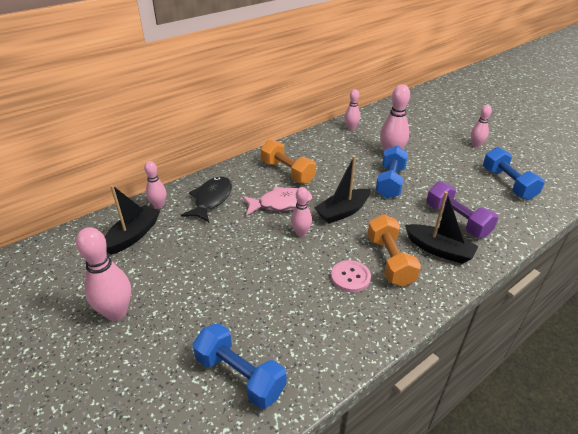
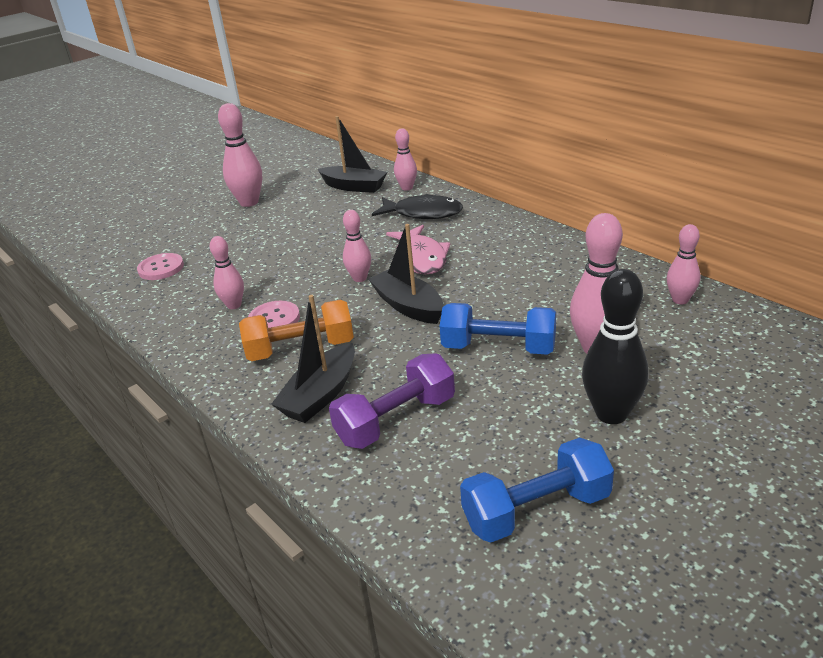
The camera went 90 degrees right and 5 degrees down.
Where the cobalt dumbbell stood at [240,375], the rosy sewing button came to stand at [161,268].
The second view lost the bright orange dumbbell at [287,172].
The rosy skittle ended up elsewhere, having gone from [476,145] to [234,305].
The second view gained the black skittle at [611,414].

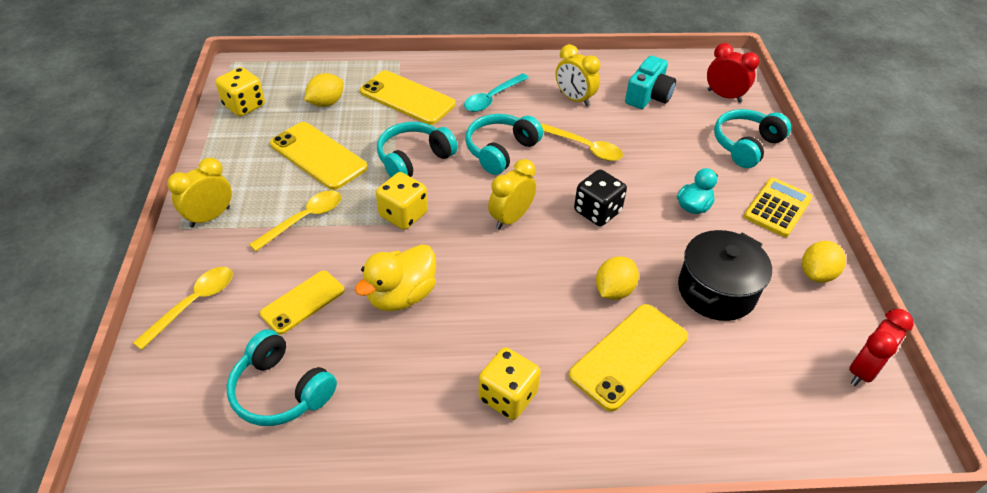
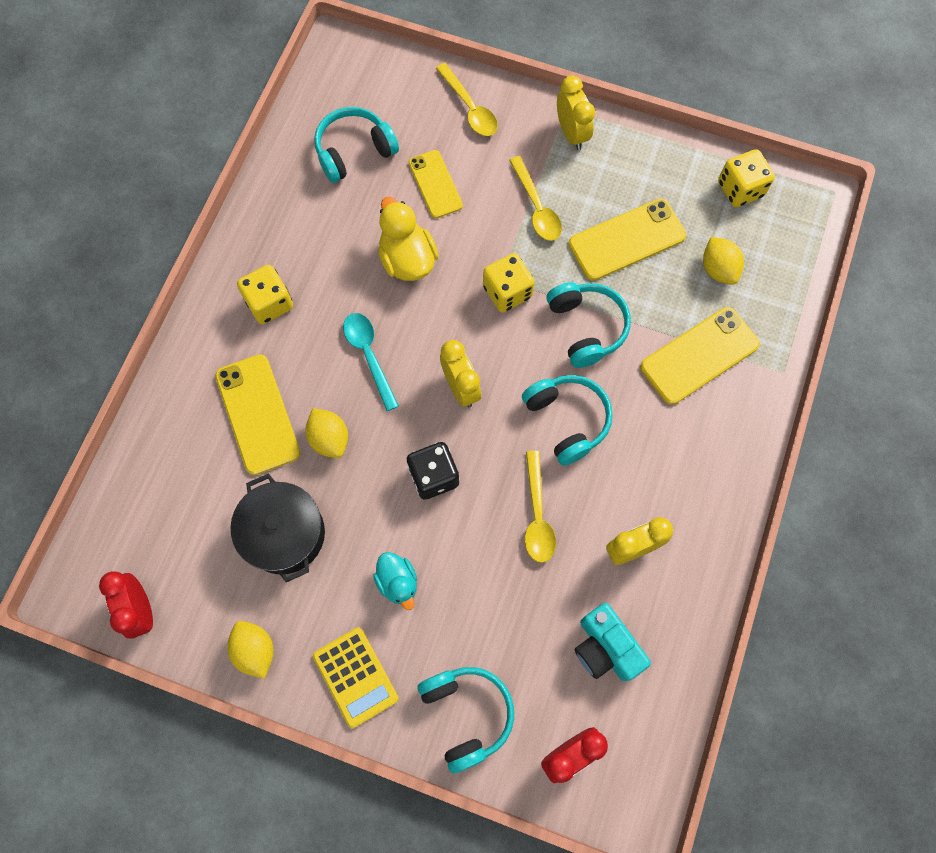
The camera went 115 degrees right and 25 degrees up.
The teal tablespoon ended up elsewhere, having gone from [492,98] to [369,355].
The golden tablespoon at [585,147] ended up facing another way, 60 degrees counterclockwise from before.

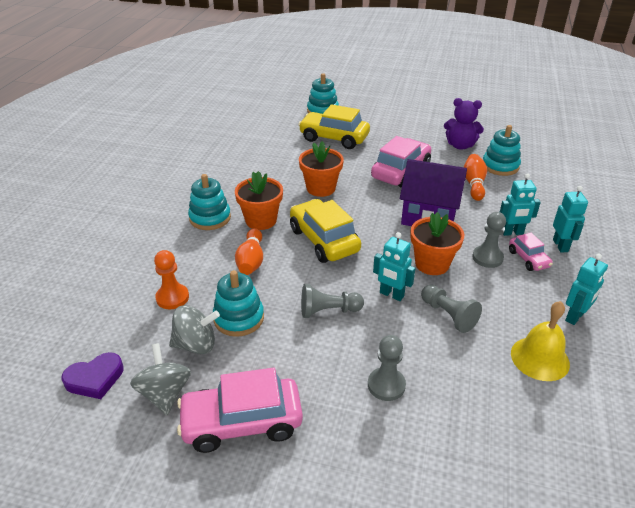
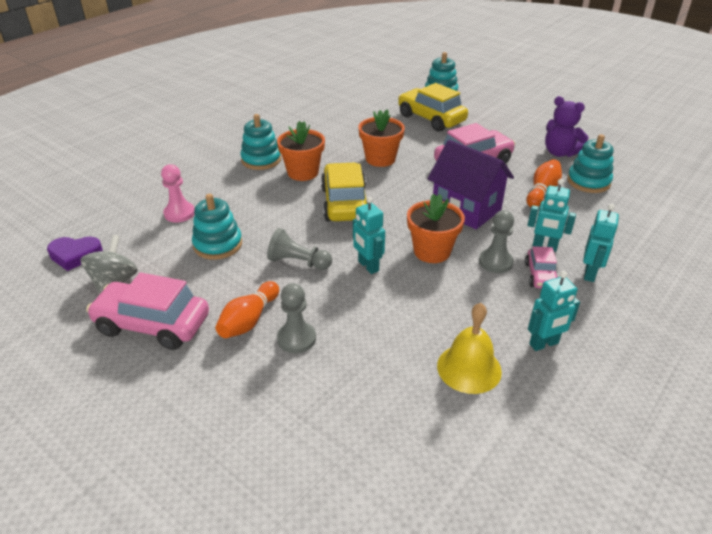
The camera went 25 degrees right and 0 degrees up.
What was the bright orange chess pawn at [172,297] turned into the rosy chess pawn at [179,213].
The second view lost the gray toy top at [196,344].
The bright orange skittle ended up elsewhere, having gone from [251,261] to [249,320].
The second view lost the gray chess pawn at [448,315].

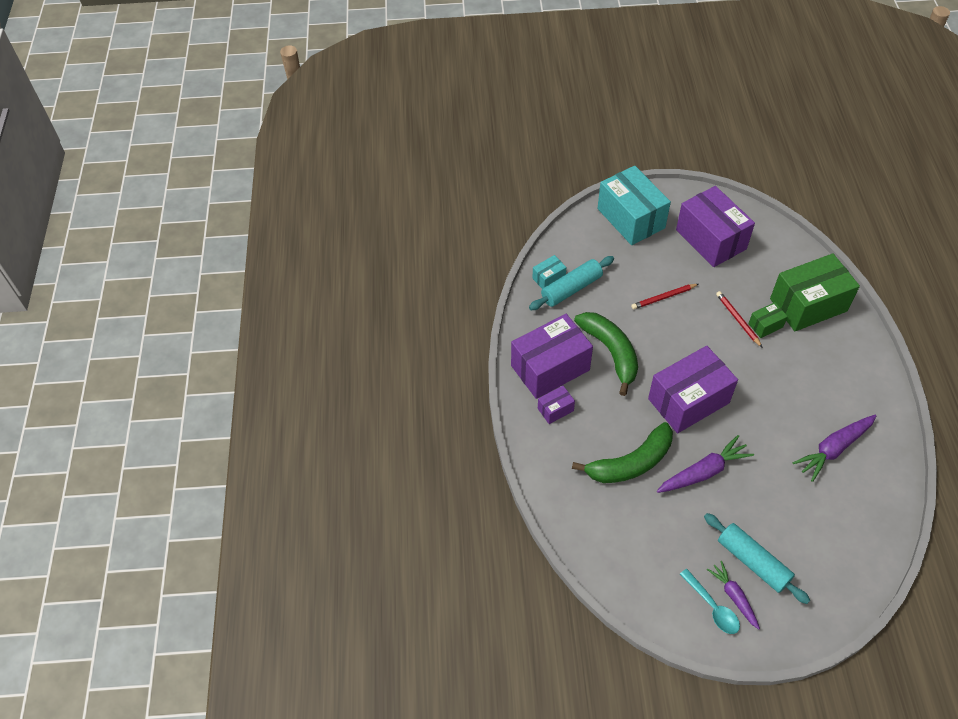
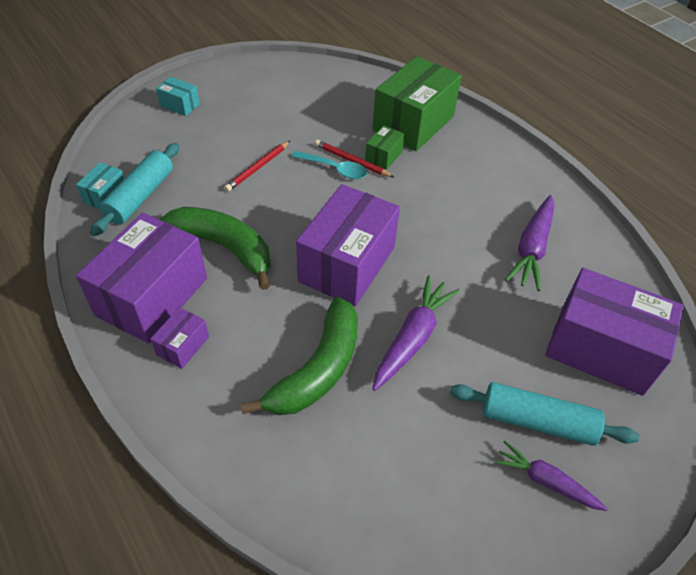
The camera went 35 degrees left and 5 degrees down.
The size of the teal package at [631,218] changed by a factor of 0.45.
The violet package ended up elsewhere, having gone from [710,239] to [600,349].
The teal tablespoon ended up elsewhere, having gone from [712,607] to [334,169].

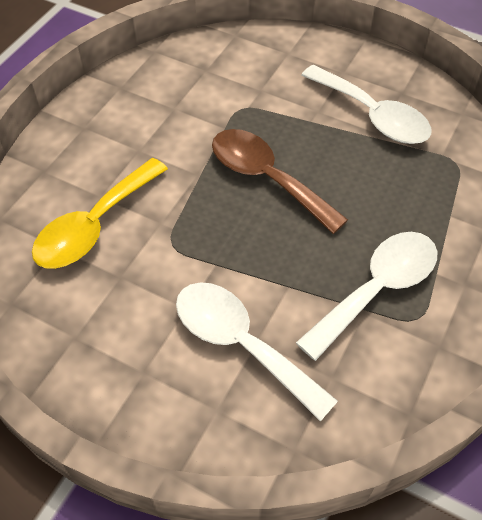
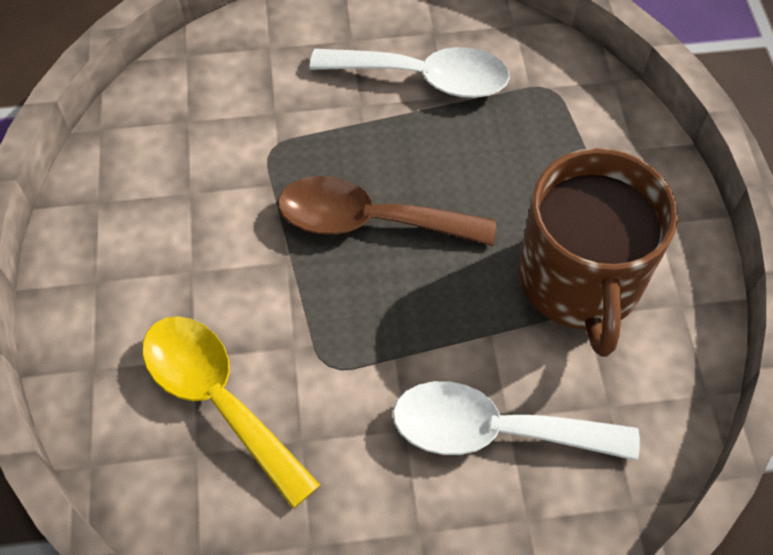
The camera went 35 degrees left and 5 degrees up.
The golden tablespoon at [94,225] ended up facing another way, 135 degrees clockwise from before.
Where the pure white tablespoon stood at [377,289], the brown tea mug came to stand at [580,281].

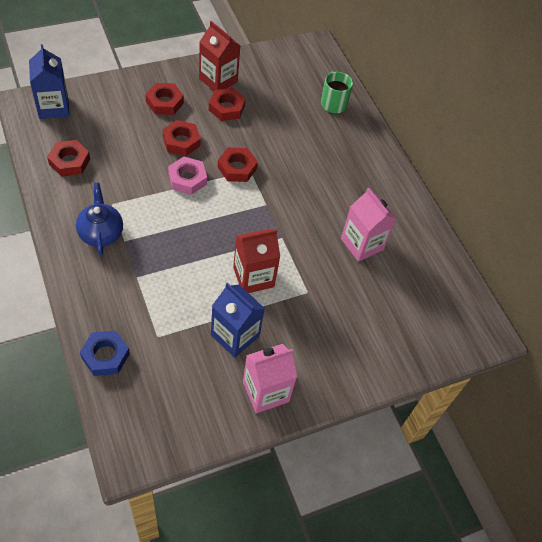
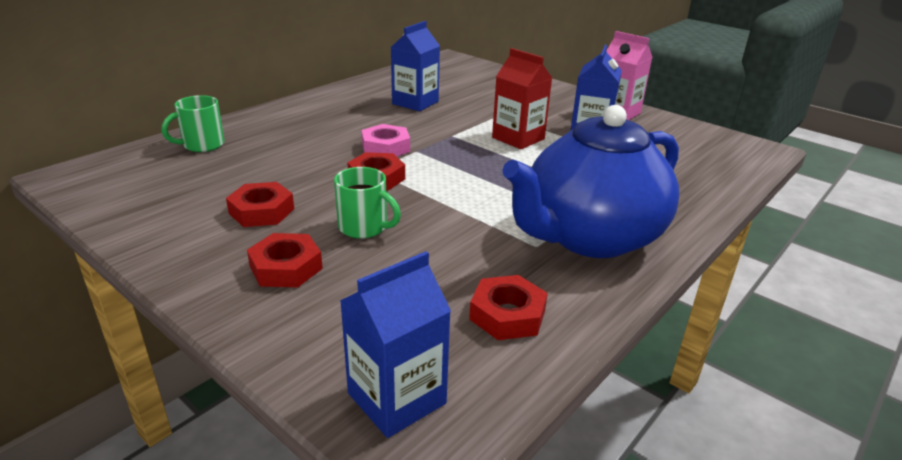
The camera went 110 degrees left and 25 degrees down.
The size of the cobalt teapot at [101,233] changed by a factor of 2.05.
The second view lost the cobalt hexagon nut at [105,355].
Where the crimson hexagon nut stood at [181,141], the leaf-green tea mug came to stand at [364,227].
The rosy hexagon nut ended up elsewhere, having gone from [187,179] to [385,147].
The second view lost the crimson milk carton at [218,80].
What was the rosy milk carton at [362,244] turned into the cobalt milk carton at [415,103].

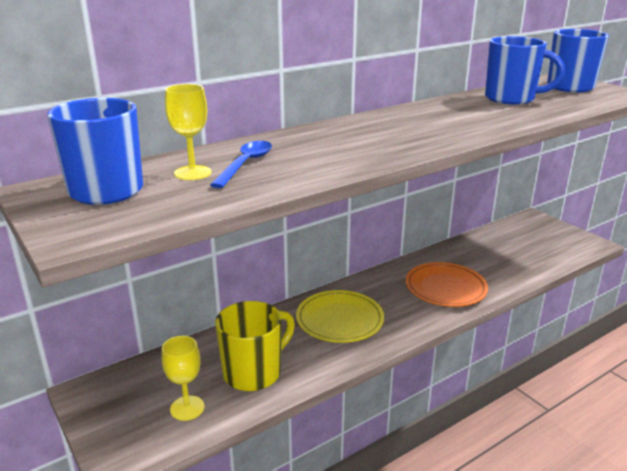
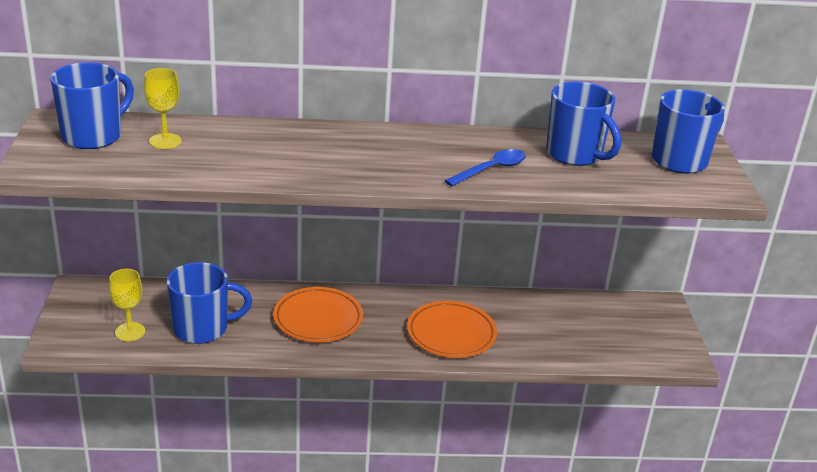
The camera went 30 degrees right and 5 degrees up.
The cobalt tablespoon ended up elsewhere, having gone from [246,164] to [491,169].
What was the golden tea mug at [254,372] turned into the cobalt tea mug at [202,329].
What was the golden flat dish at [339,320] turned into the bright orange flat dish at [318,319].

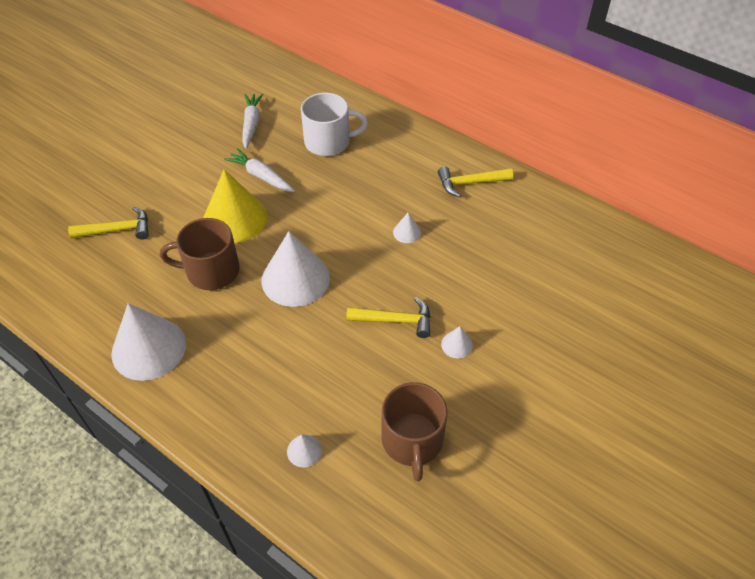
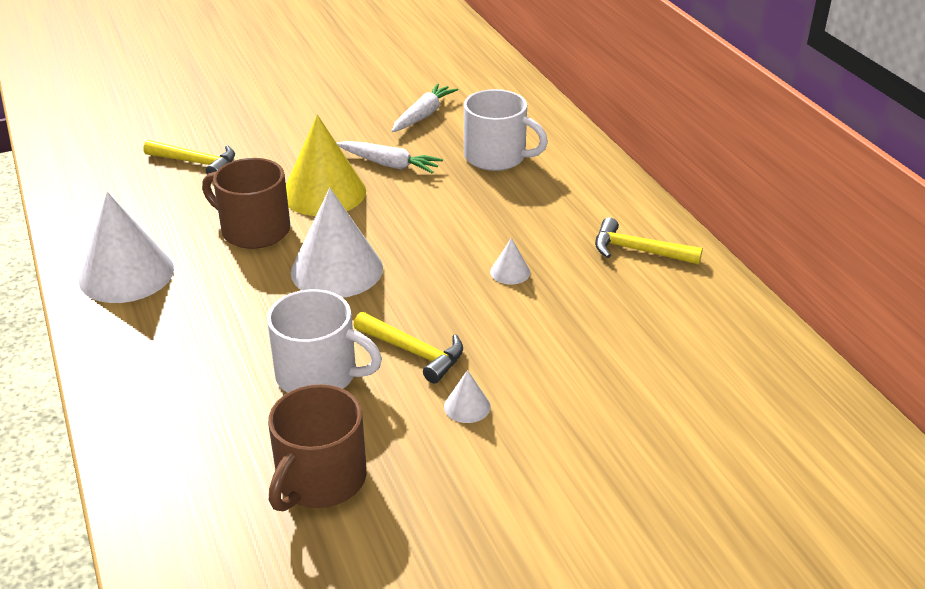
The camera went 30 degrees right and 15 degrees down.
The pure white carrot at [261,176] ended up facing another way, 135 degrees clockwise from before.
The second view lost the pure white cone shape at [304,450].
The second view gained the pure white tea mug at [318,374].

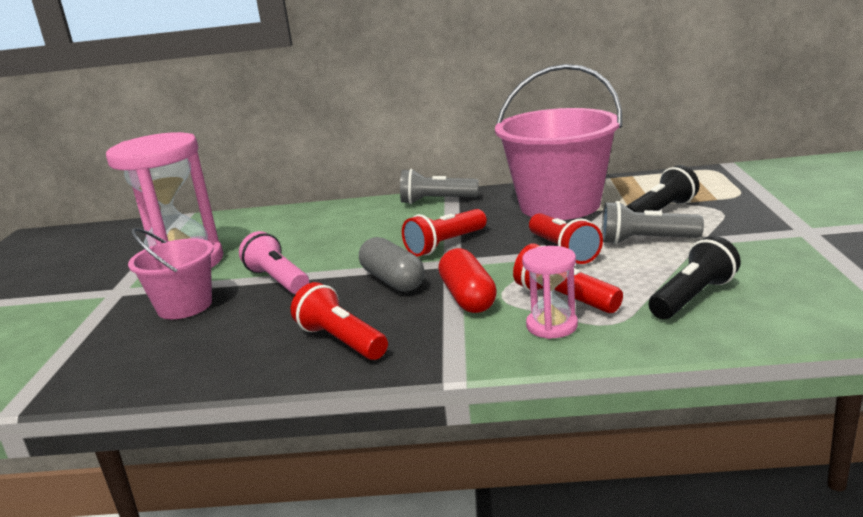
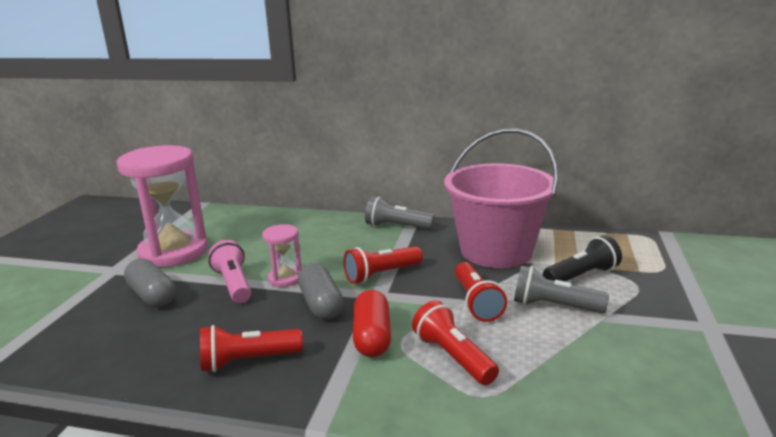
The camera went 10 degrees right and 0 degrees up.
Where the rosy bucket stood at [184,306], the gray pill came to stand at [152,295].
The crimson torch at [341,341] ended up facing another way, 75 degrees counterclockwise from before.
The rosy sand timer ended up elsewhere, having gone from [552,326] to [285,278].
The second view lost the black torch at [693,297].

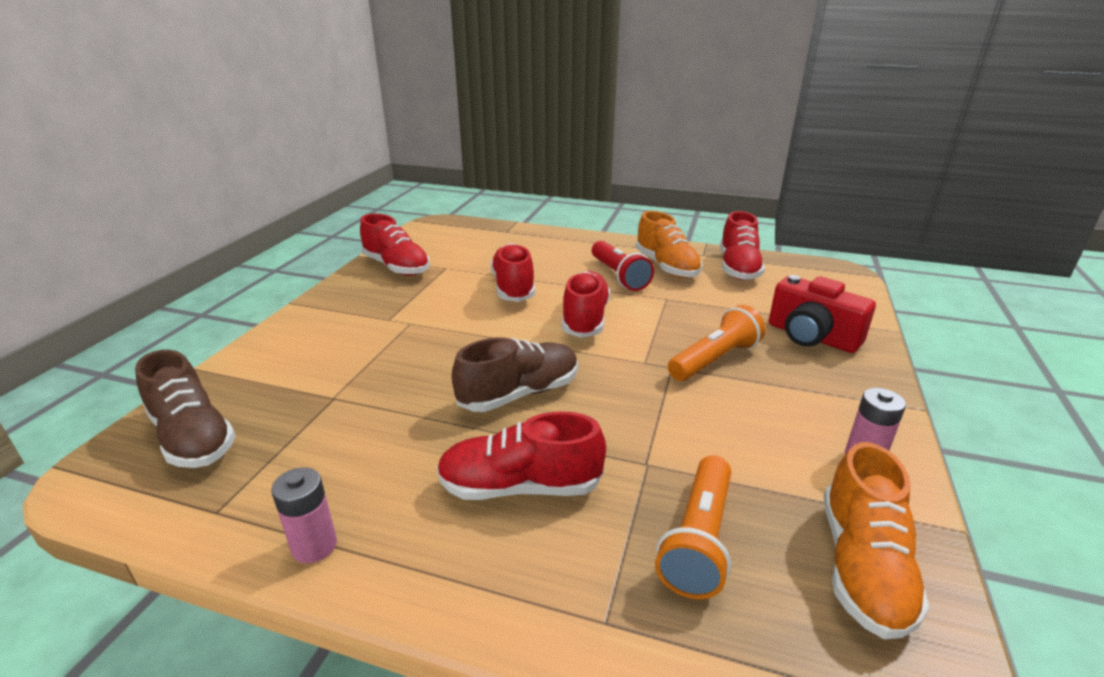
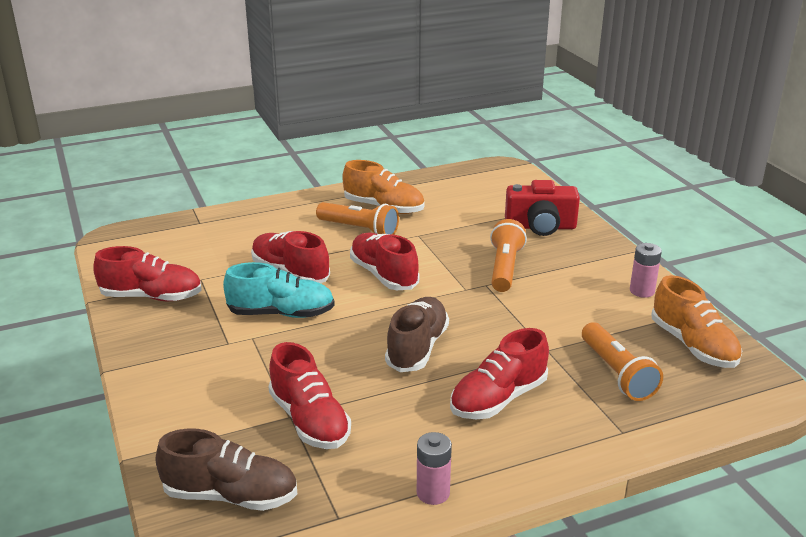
The camera went 40 degrees left and 0 degrees up.
What was the crimson torch at [619,276] turned into the bright orange torch at [359,229].
The crimson lace-up shoe ended up elsewhere, having gone from [738,268] to [309,420].
The second view gained the teal lace-up shoe at [281,313].

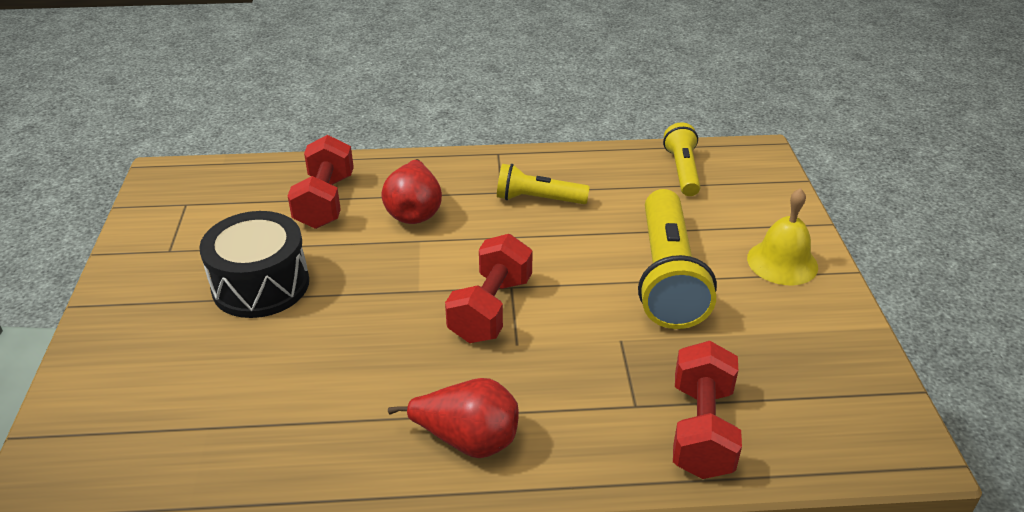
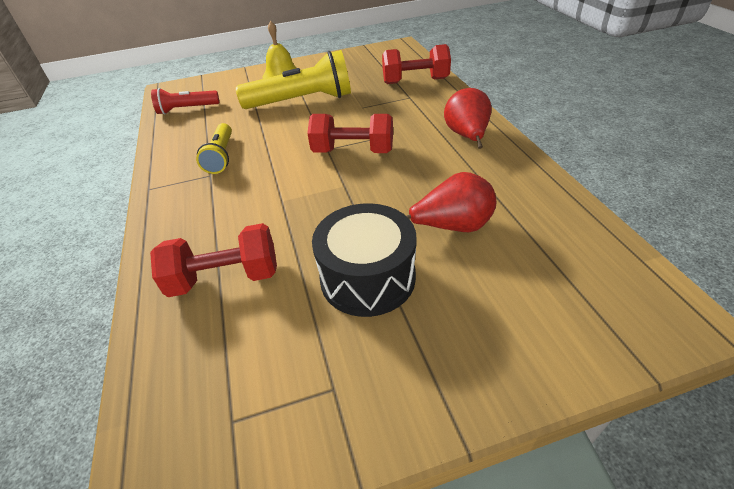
The camera went 100 degrees left and 5 degrees up.
The crimson toy pear ended up elsewhere, having gone from [414,212] to [452,226].
What was the golden torch at [682,170] turned into the crimson torch at [186,109].

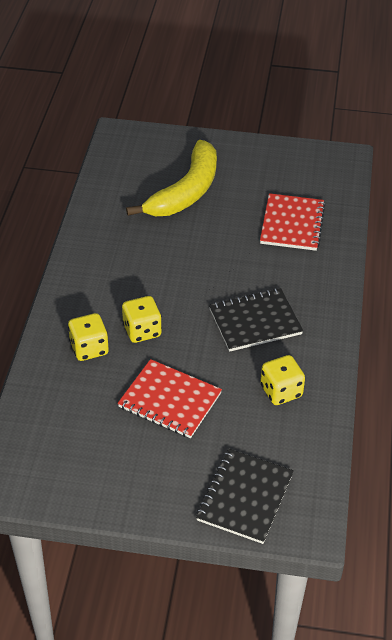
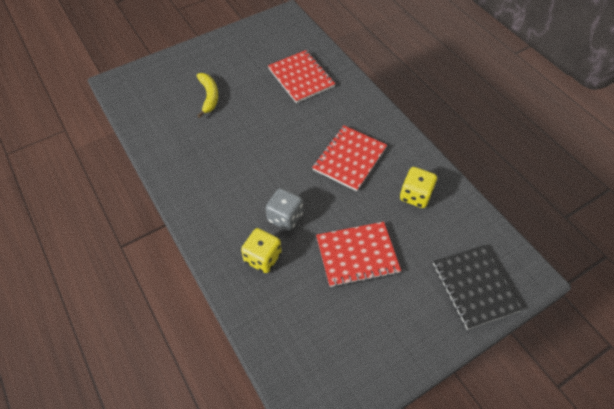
The camera went 40 degrees left and 10 degrees up.
What was the golden dice at [142,331] turned into the gray dice at [285,217].
The size of the golden banana at [186,191] changed by a factor of 0.52.
What was the black notebook at [255,321] turned into the crimson notebook at [349,159].

